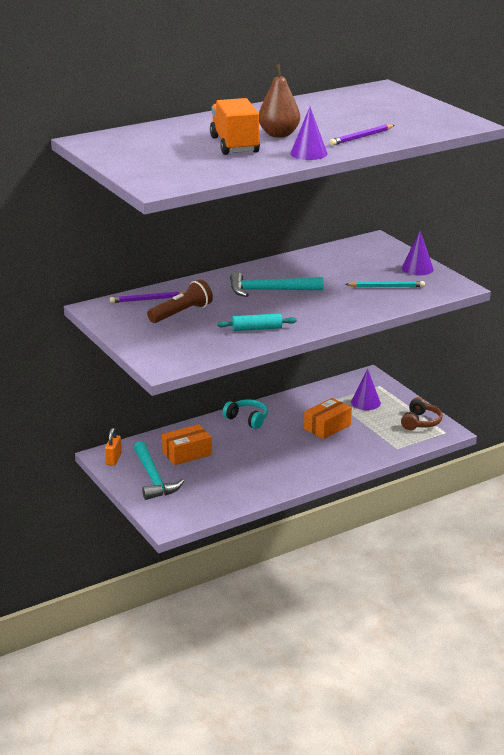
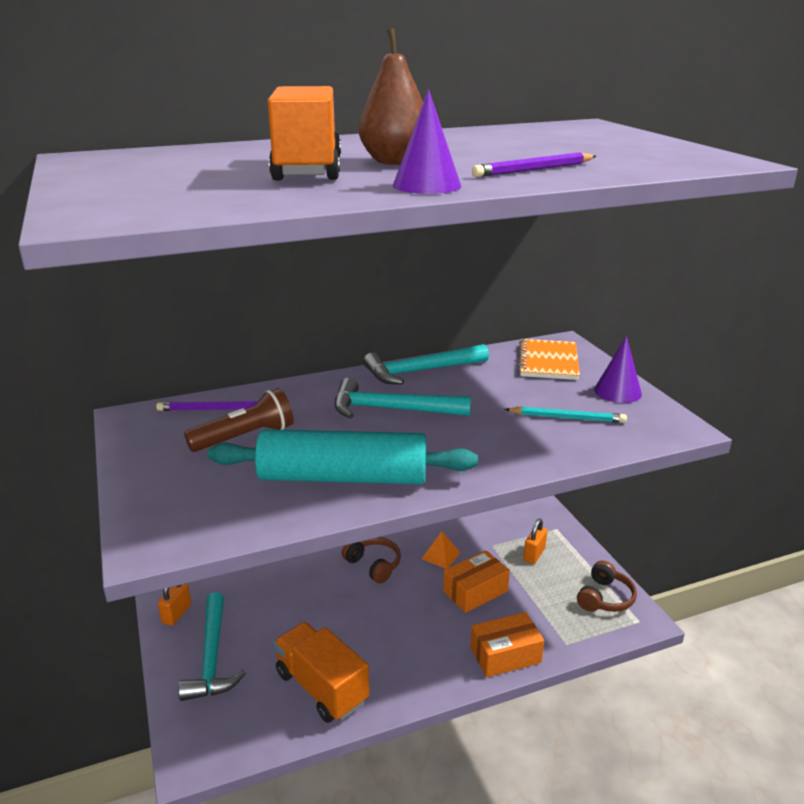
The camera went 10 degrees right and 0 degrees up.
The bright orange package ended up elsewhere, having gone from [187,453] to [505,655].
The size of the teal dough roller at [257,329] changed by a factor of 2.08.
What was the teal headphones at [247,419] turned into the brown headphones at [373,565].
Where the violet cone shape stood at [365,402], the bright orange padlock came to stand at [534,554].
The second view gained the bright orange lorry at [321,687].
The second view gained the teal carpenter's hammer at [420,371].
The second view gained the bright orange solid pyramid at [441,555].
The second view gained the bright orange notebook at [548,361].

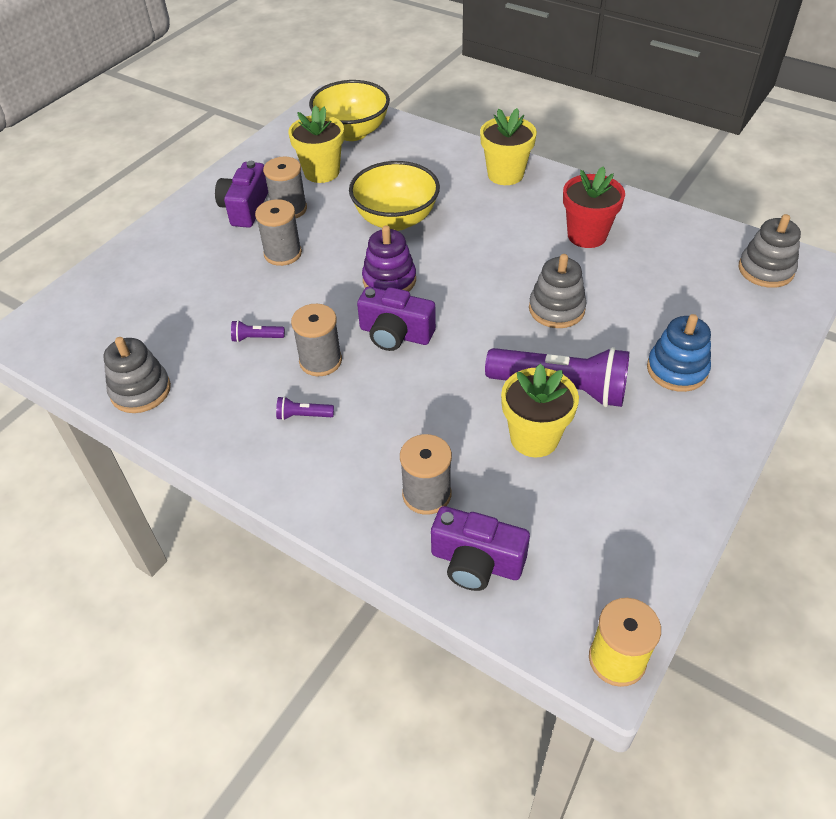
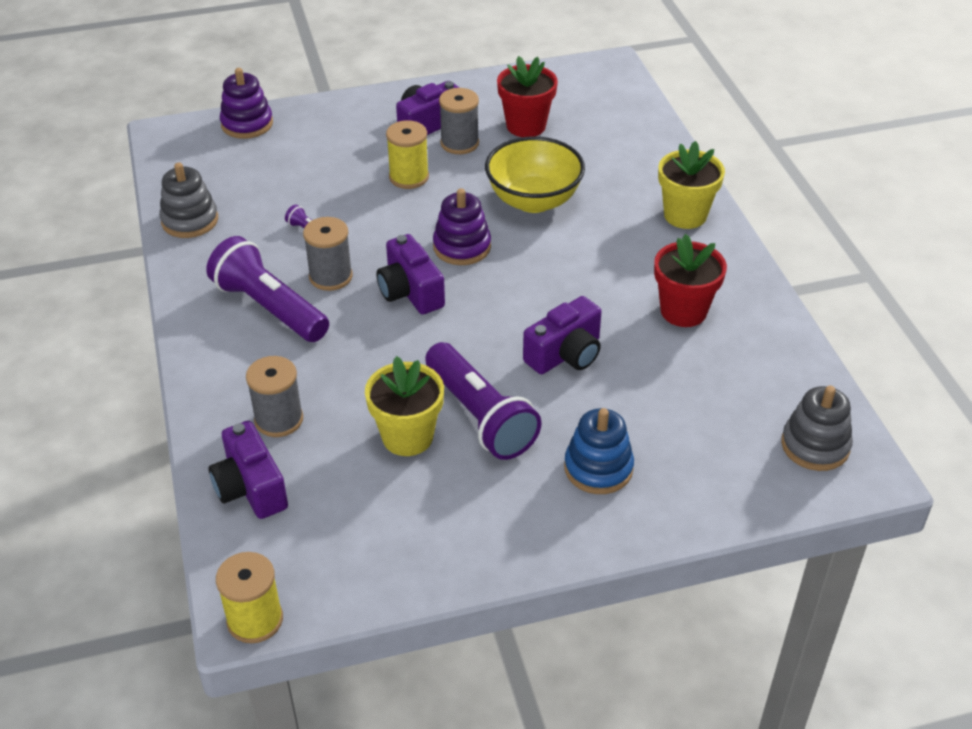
The camera went 40 degrees right and 5 degrees down.
What was the gray bobbin at [283,253] turned into the golden bobbin at [409,177].
The size of the violet torch at [303,416] changed by a factor of 2.48.
What was the golden potted plant at [321,172] turned into the crimson potted plant at [526,126].
The second view lost the golden bowl at [352,132].
Where the gray stacking rings stood at [556,309], the violet camera came to stand at [565,354].
The second view gained the violet stacking rings at [247,124].

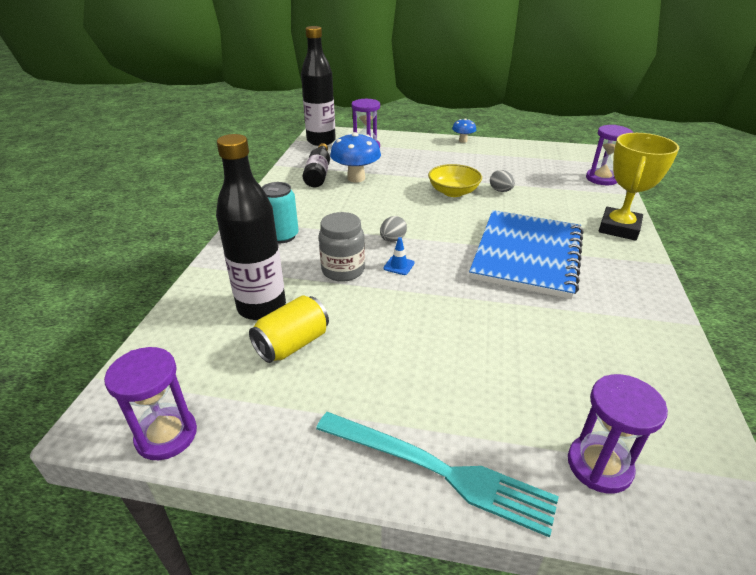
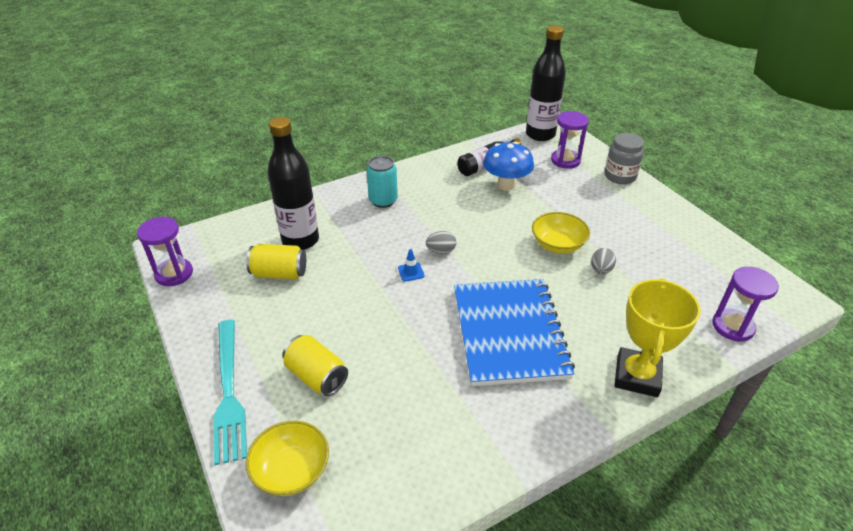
The camera went 50 degrees right and 5 degrees up.
The gray jam jar ended up elsewhere, having gone from [343,270] to [620,176].
The second view lost the cobalt fungus at [463,141].
The cobalt notebook at [527,255] ended up facing another way, 75 degrees counterclockwise from before.
Where the violet sand timer stood at [599,465], the golden bowl came to stand at [291,470].
The golden trophy at [619,228] ended up facing another way, 60 degrees counterclockwise from before.
The second view gained the golden can at [317,376].

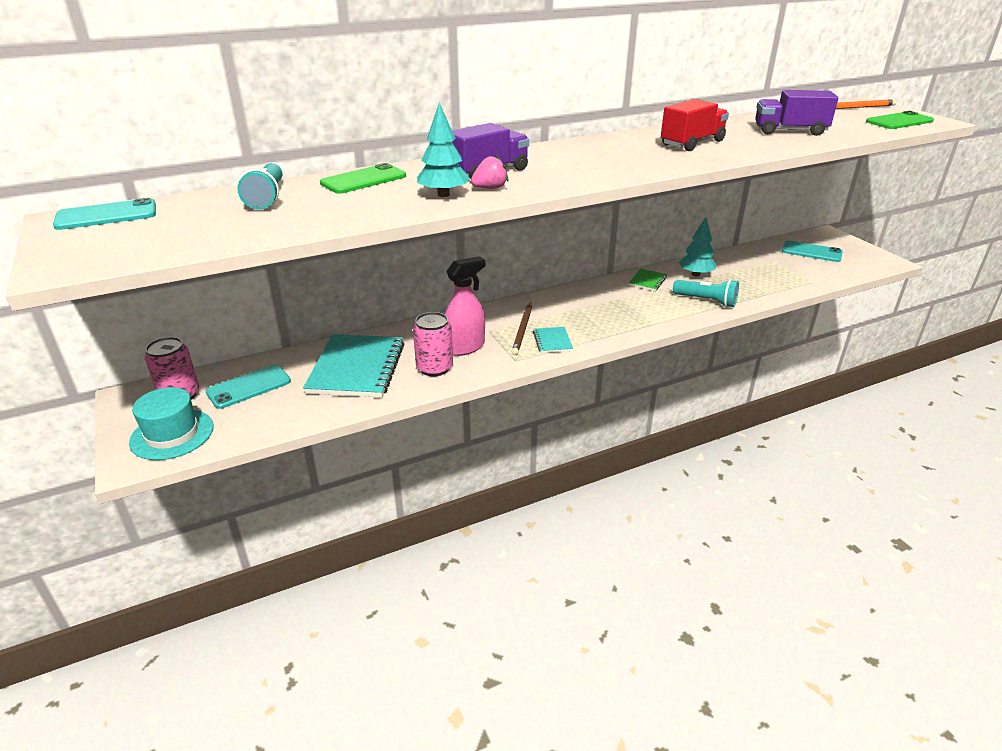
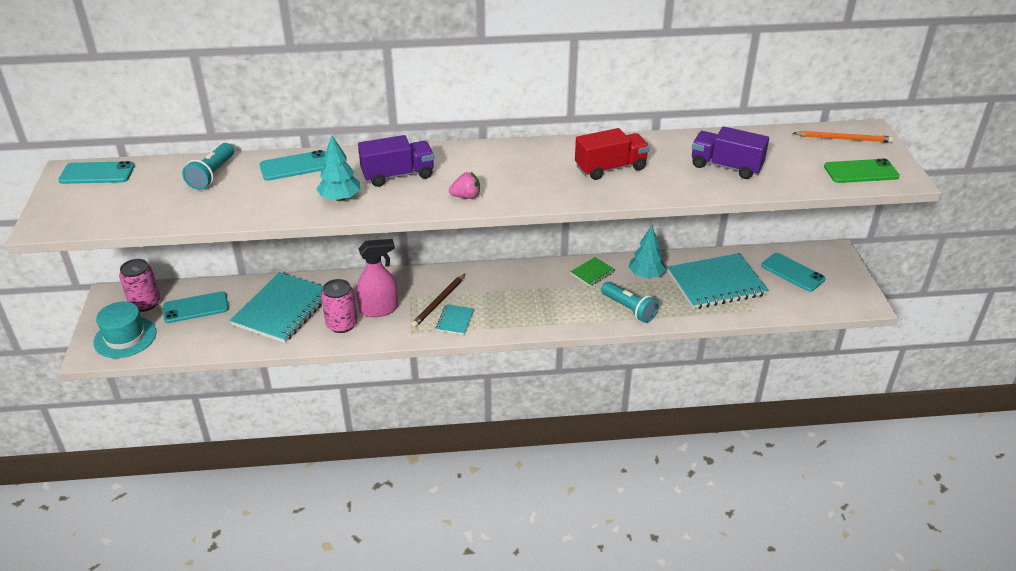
The camera went 20 degrees right and 5 degrees up.
What was the leaf-green phone at [363,180] turned into the teal phone at [295,166].
The rosy strawberry ended up elsewhere, having gone from [490,188] to [466,196].
The second view gained the teal notebook at [716,284].

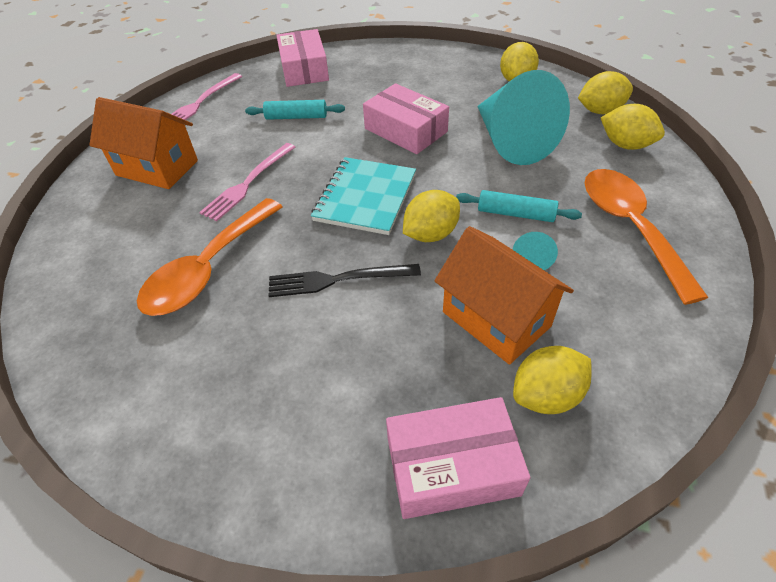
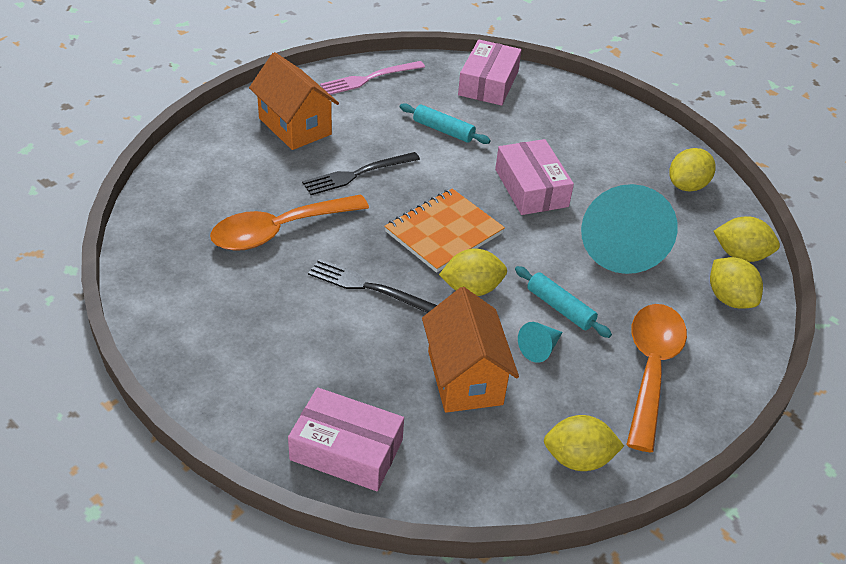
The camera went 25 degrees right and 5 degrees down.
What was the rosy dinner fork at [248,183] turned into the black dinner fork at [357,174].
What was the teal notebook at [365,197] turned into the bright orange notebook at [444,232].
The golden toy lemon ended up elsewhere, having gone from [546,395] to [578,459].

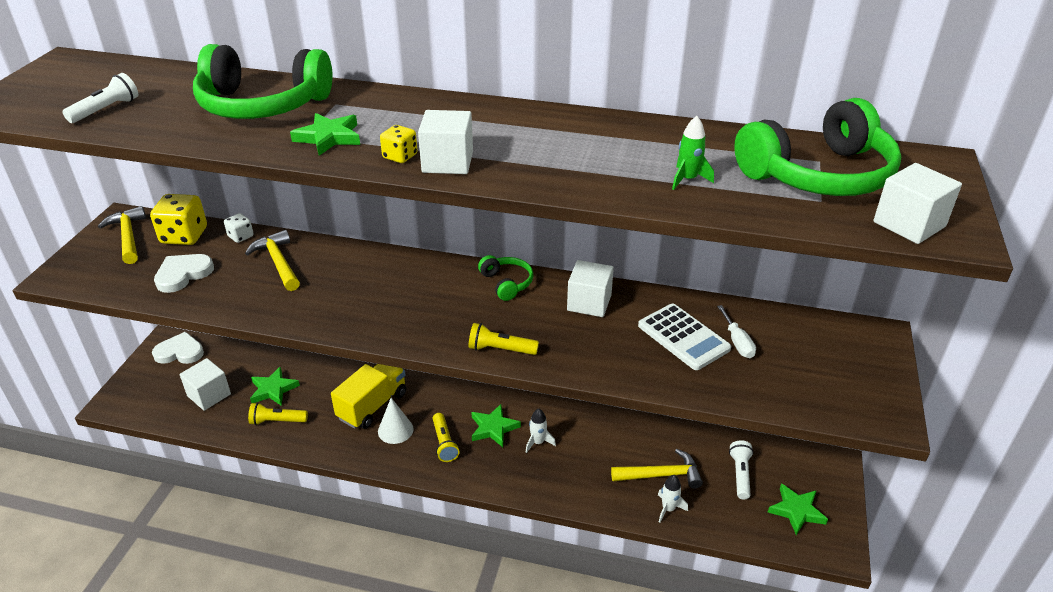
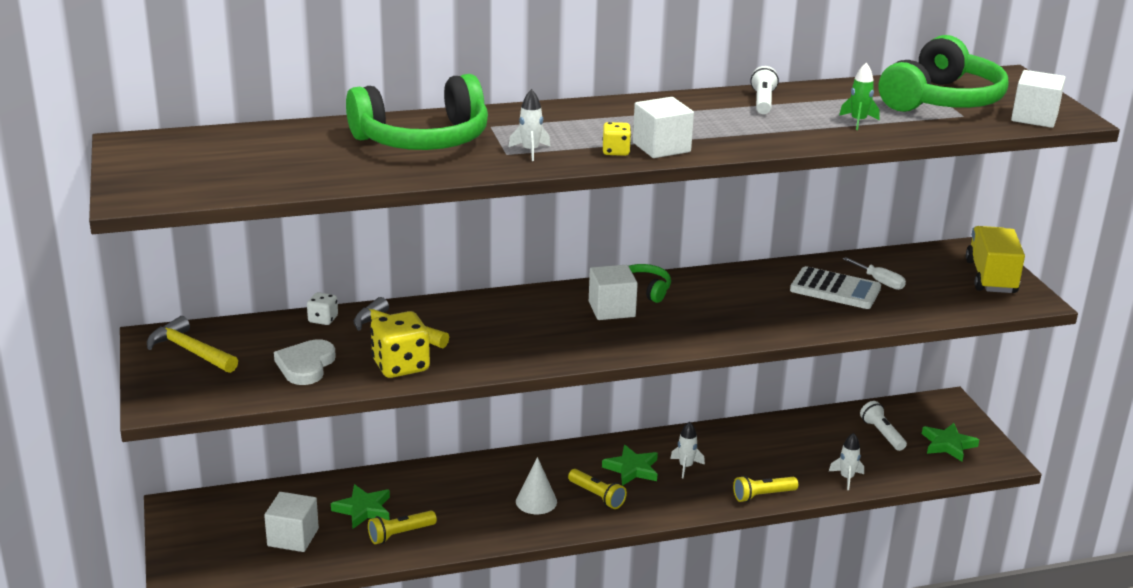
The camera went 30 degrees left and 10 degrees down.
The pure white torch ended up elsewhere, having gone from [106,110] to [763,102].
The golden dice ended up elsewhere, having gone from [184,236] to [400,366].
The second view lost the pure white heart shape at [180,352].
Where the leaf-green five-pointed star stood at [329,137], the pure white rocket came to stand at [530,151].
The golden lorry ended up elsewhere, having gone from [372,406] to [991,277].
The golden torch ended up elsewhere, having gone from [500,349] to [762,495].
The pure white block ended up elsewhere, having gone from [589,303] to [611,309].
The second view lost the golden carpenter's hammer at [661,475].

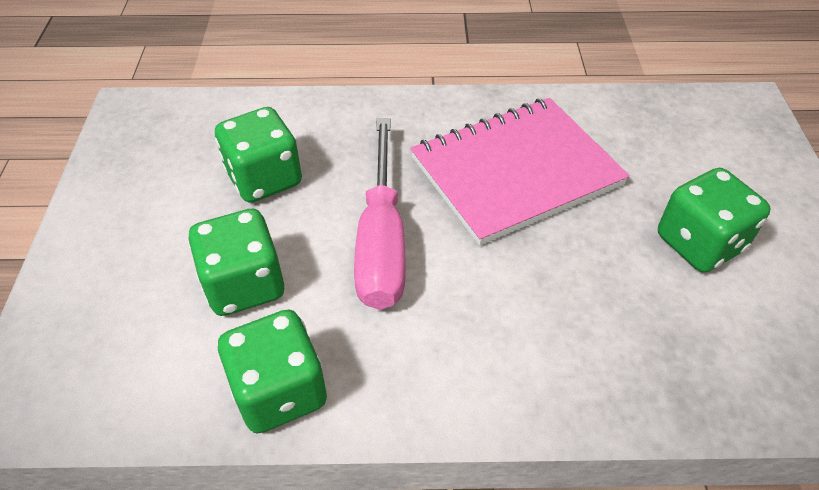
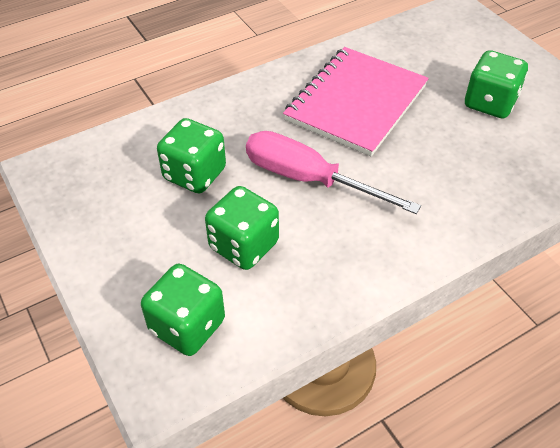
The camera went 30 degrees left and 0 degrees up.
The leaf-green dice ended up elsewhere, having gone from [280,391] to [187,326].
The rosy hand screwdriver at [382,240] ended up facing another way, 150 degrees clockwise from before.

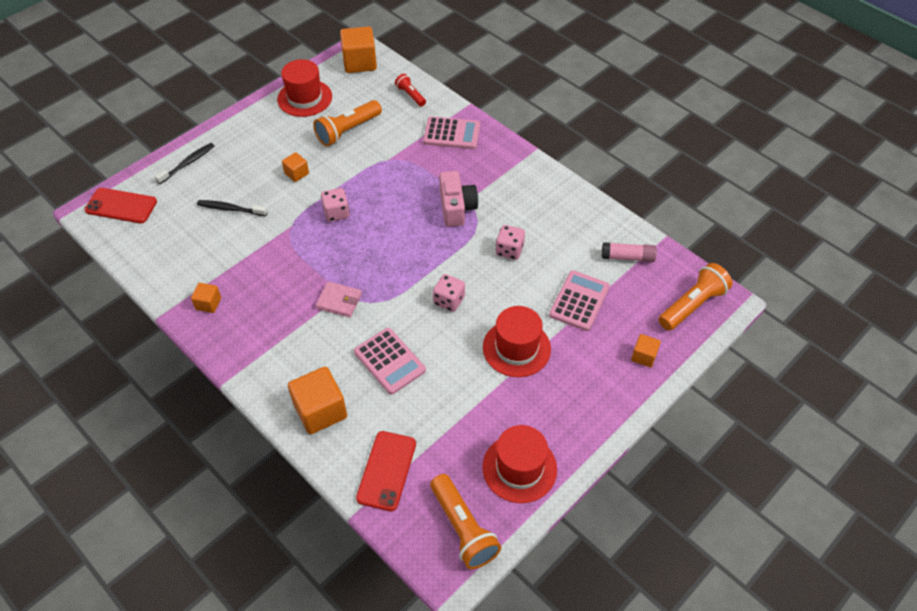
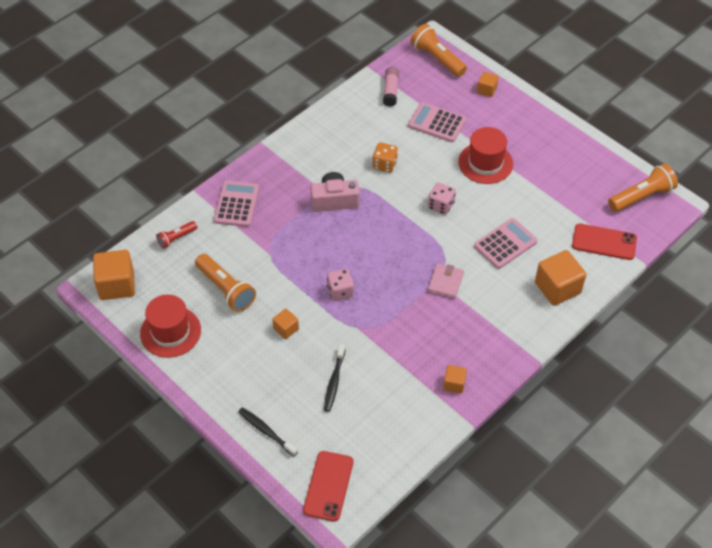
The camera went 90 degrees left and 0 degrees up.
The second view lost the crimson tall hat at [519,468].
What was the rosy dice at [509,250] turned into the bright orange dice at [384,165].

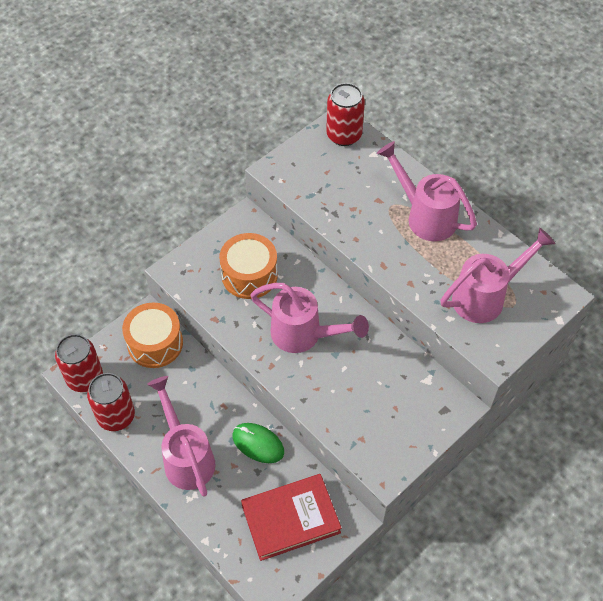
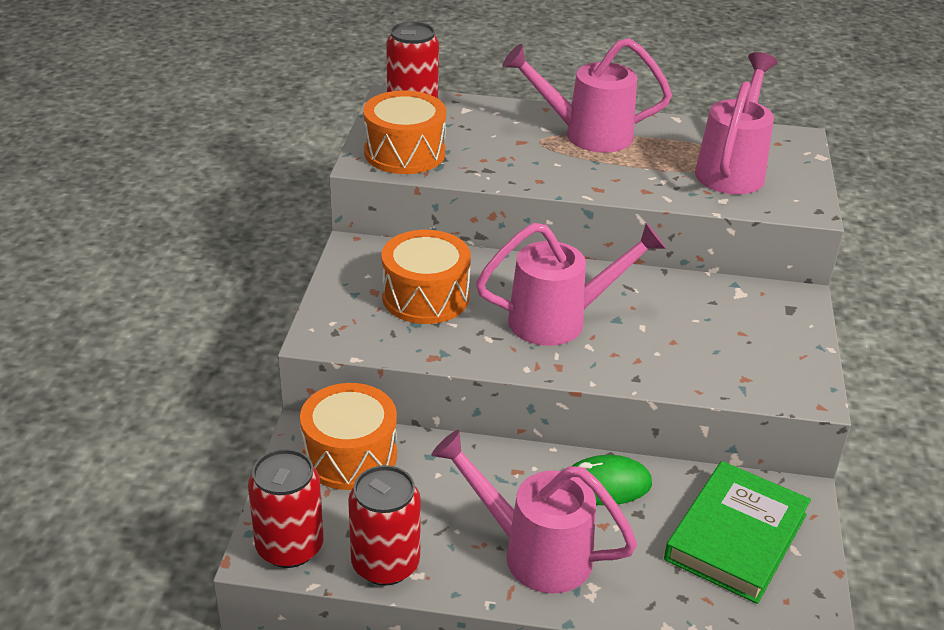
The camera went 40 degrees left and 20 degrees down.
What was the crimson hardback at [291,519] turned into the leaf-green hardback at [736,537].
The second view gained the bright orange snare drum at [404,153].

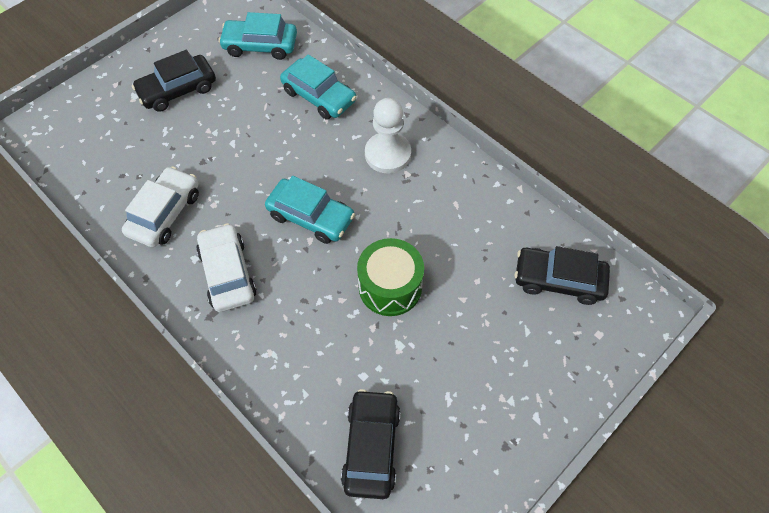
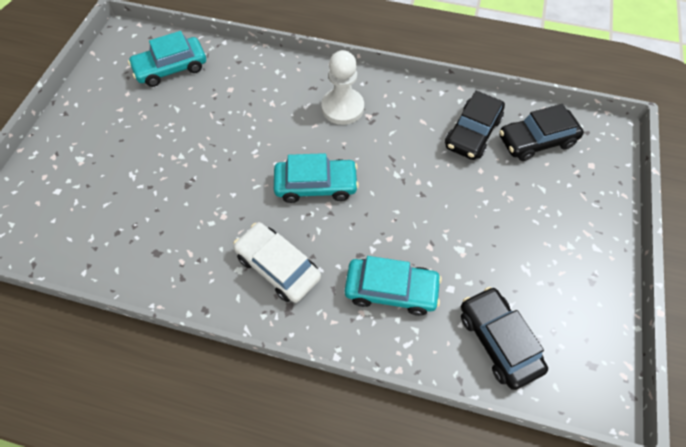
The camera went 30 degrees left and 0 degrees up.
The second view lost the pure white car at [165,213].
The black car ended up elsewhere, having gone from [178,90] to [472,133].
The teal car ended up elsewhere, having gone from [319,96] to [391,290].
The second view lost the leaf-green snare drum at [390,287].

